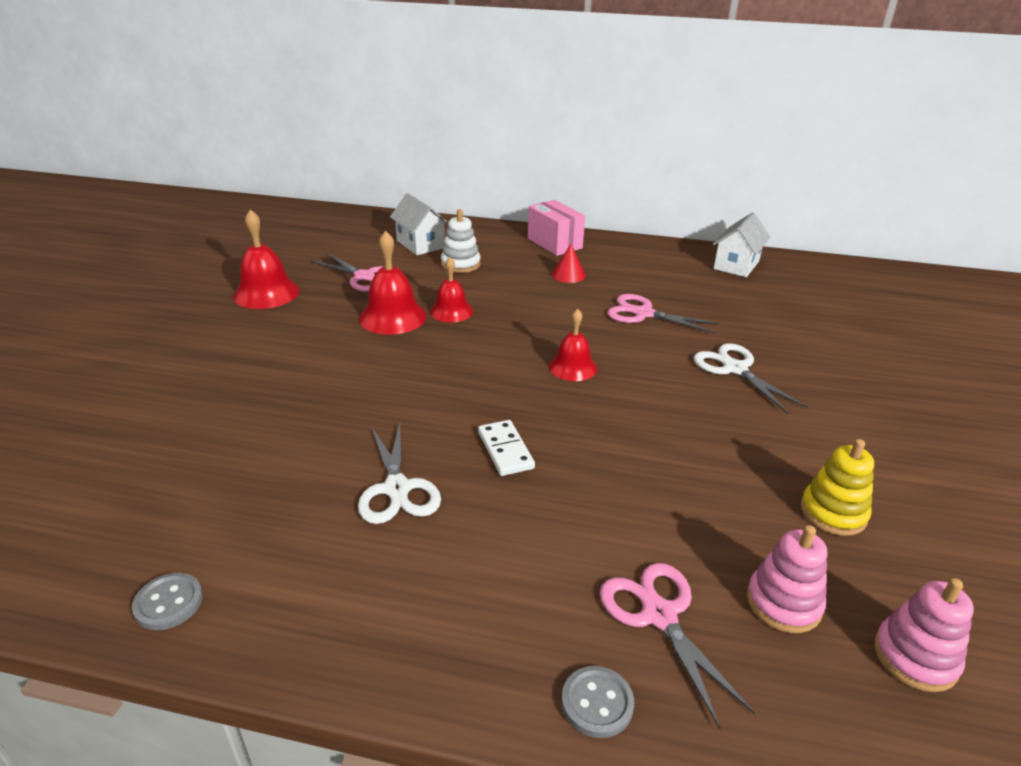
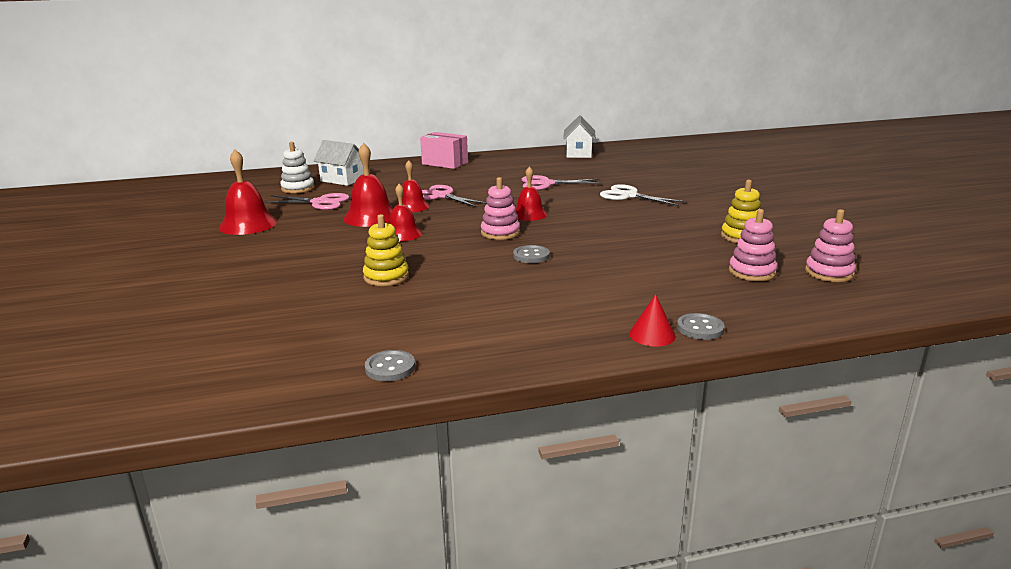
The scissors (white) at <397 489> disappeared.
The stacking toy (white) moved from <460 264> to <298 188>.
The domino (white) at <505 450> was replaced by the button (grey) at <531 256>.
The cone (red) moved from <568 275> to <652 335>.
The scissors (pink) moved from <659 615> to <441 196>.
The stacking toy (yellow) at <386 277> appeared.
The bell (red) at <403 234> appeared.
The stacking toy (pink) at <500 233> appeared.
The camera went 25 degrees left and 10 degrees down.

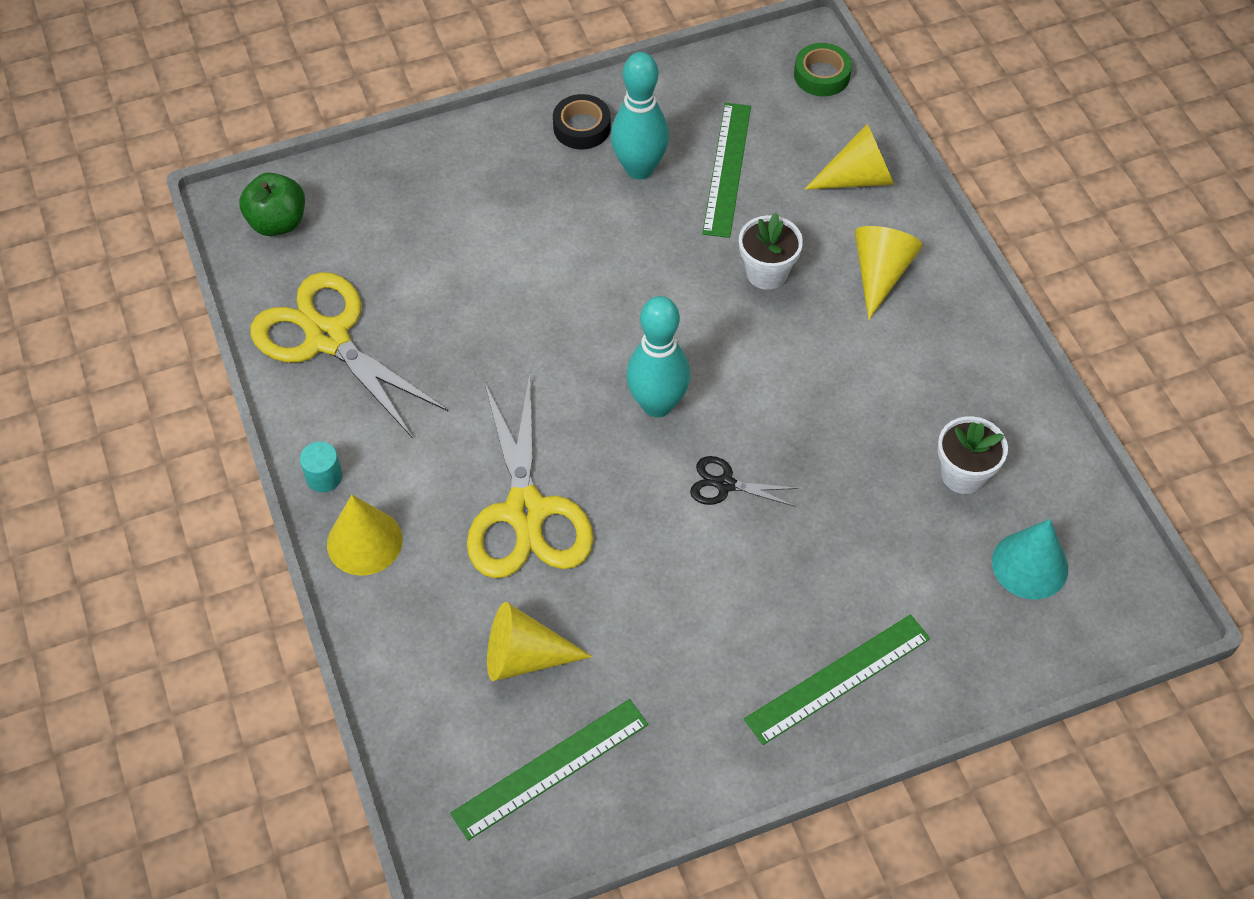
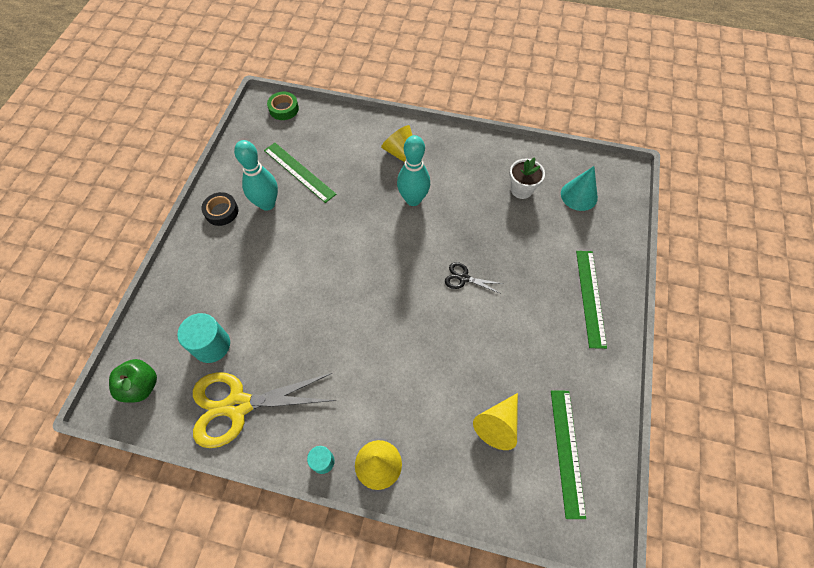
The scissors (yellow) at <526 511> disappeared.
The bowling pin (turquoise) moved from <657 404> to <413 199>.
The scissors (black) at <725 484> turned 60 degrees clockwise.
The flower pot (white) at <767 273> disappeared.
The cone (yellow) at <858 178> disappeared.
The cylinder (turquoise) at <211 345> appeared.
The camera went 55 degrees left and 5 degrees up.

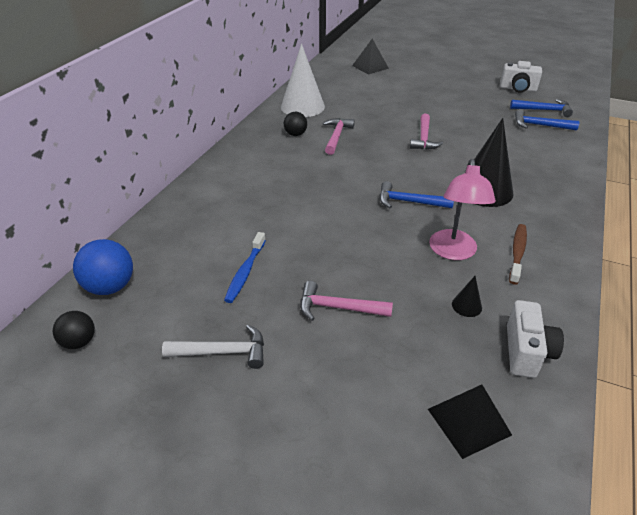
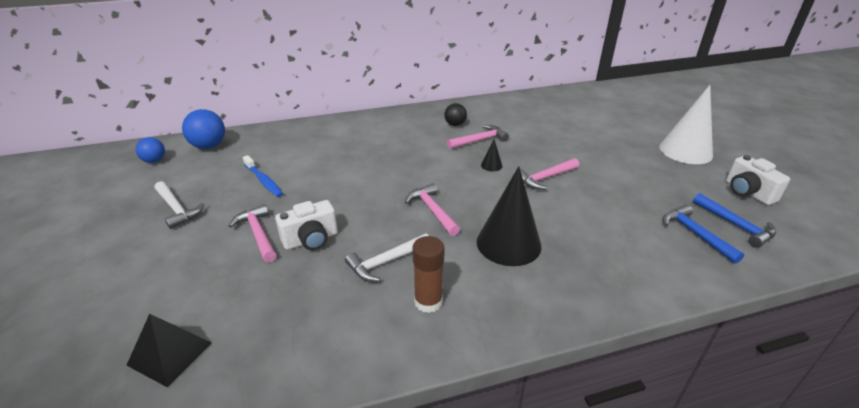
The ball (black) at <79 342> became the ball (blue) at <154 161>.
The toothbrush (blue) at <245 272> turned 105 degrees counterclockwise.
The cone (white) moved from <302 107> to <685 151>.
The pyramid (black) at <370 67> disappeared.
The hammer (blue) at <409 202> became the hammer (pink) at <432 210>.
The lamp (pink) at <453 252> was replaced by the hammer (white) at <386 262>.
The cone (black) moved from <466 305> to <491 165>.
The camera (white) moved from <526 352> to <311 240>.
The toothbrush (brown) at <517 253> was replaced by the glue stick (brown) at <428 301>.
The camera went 50 degrees right and 5 degrees down.

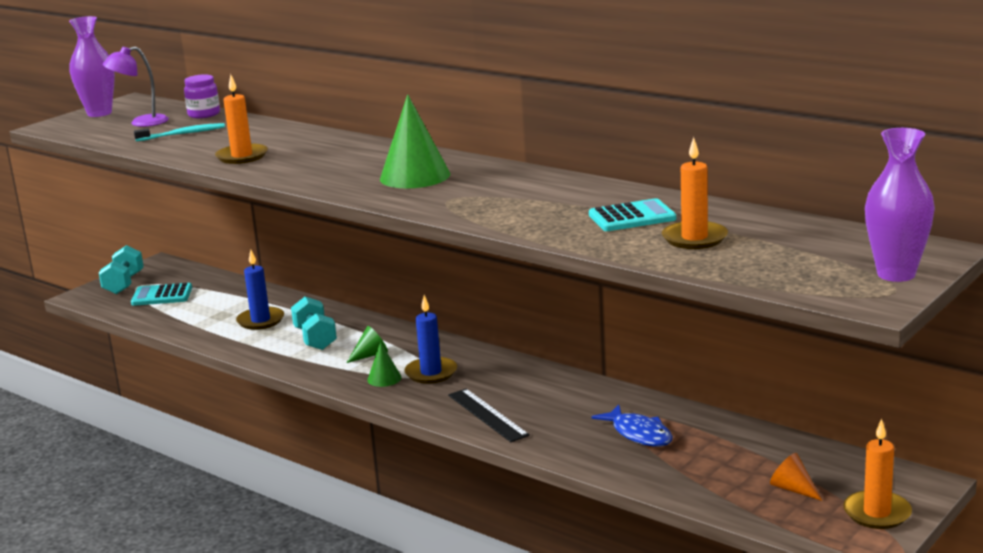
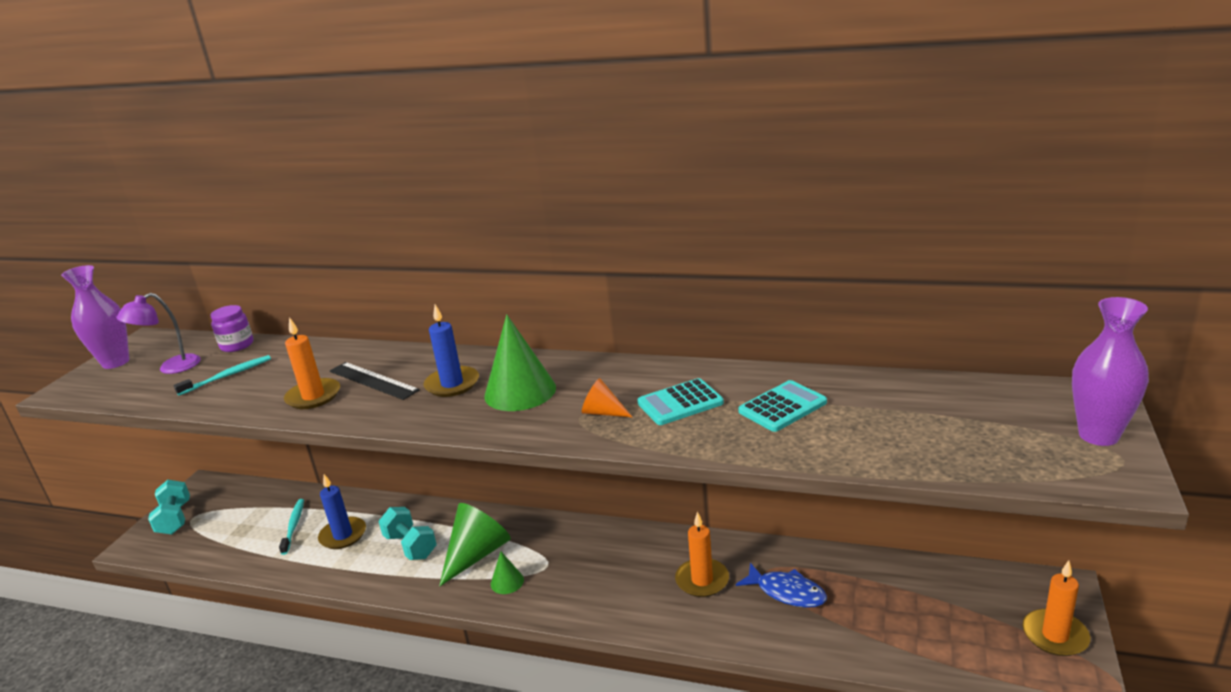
The calculator (turquoise) moved from <162 296> to <680 403>.
The cone (green) at <370 355> changed to 1.96 times the size.
The candle (blue) moved from <431 373> to <452 384>.
The ruler (black) moved from <487 415> to <373 380>.
The candle (orange) moved from <694 238> to <702 580>.
The cone (orange) moved from <793 489> to <602 412>.
The toothbrush (turquoise) at <294 526> appeared.
The camera went 20 degrees left and 5 degrees up.

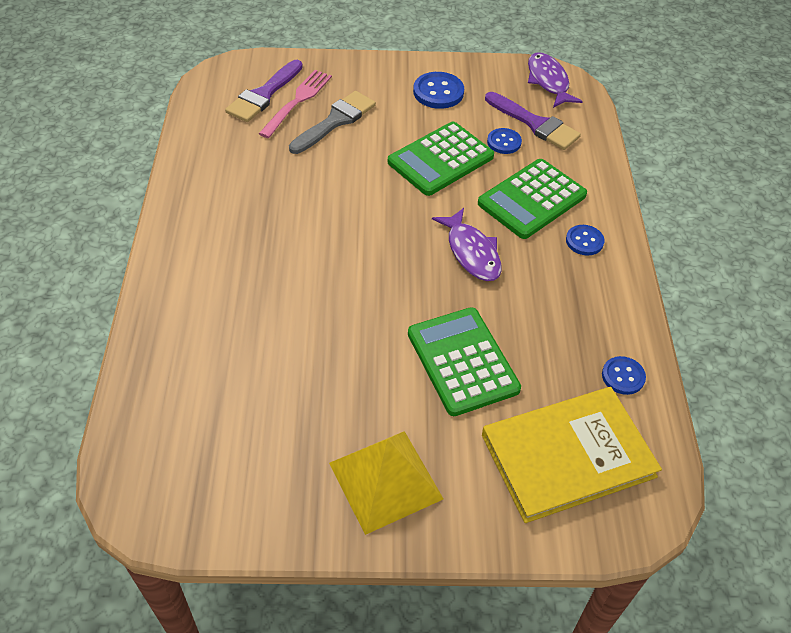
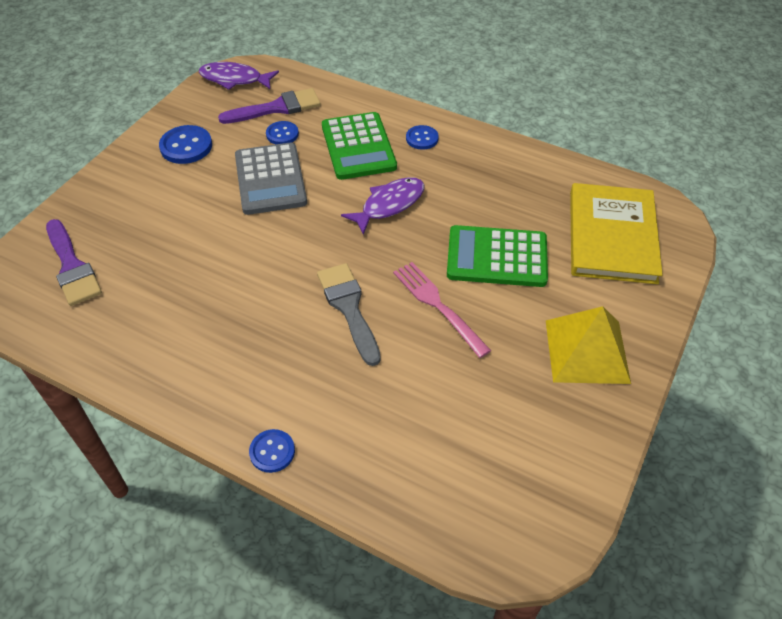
The fork (pink) moved from <297 101> to <438 306>.
The brush (grey) moved from <335 121> to <349 308>.
The calculator (green) at <440 159> became the calculator (grey) at <270 179>.
The fish (purple) at <471 252> turned 45 degrees counterclockwise.
The button (blue) moved from <623 376> to <272 452>.
The camera went 60 degrees left and 0 degrees up.

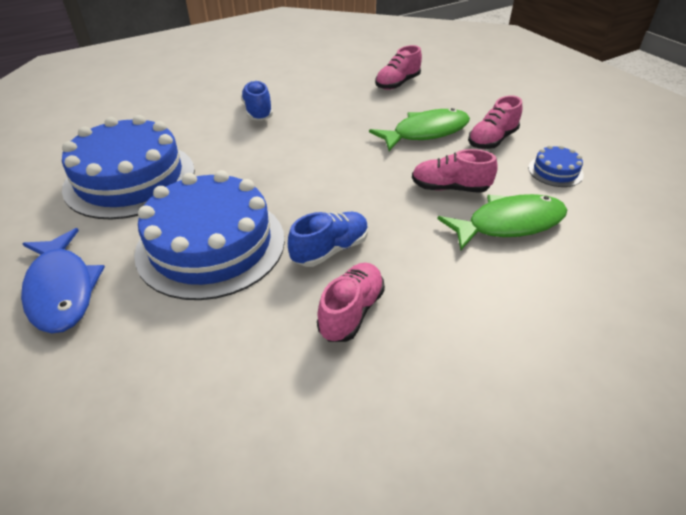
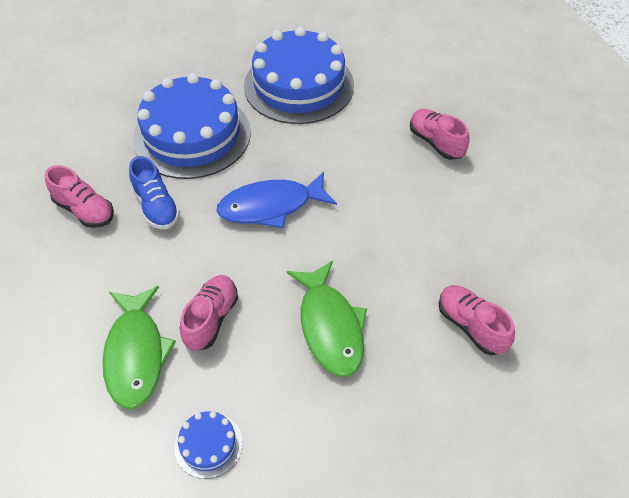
The fish (blue) moved from <62 290> to <271 206>.
The shoe (blue) at <258 111> disappeared.
The shoe (pink) moved from <492 140> to <436 142>.
The camera went 100 degrees right and 10 degrees up.

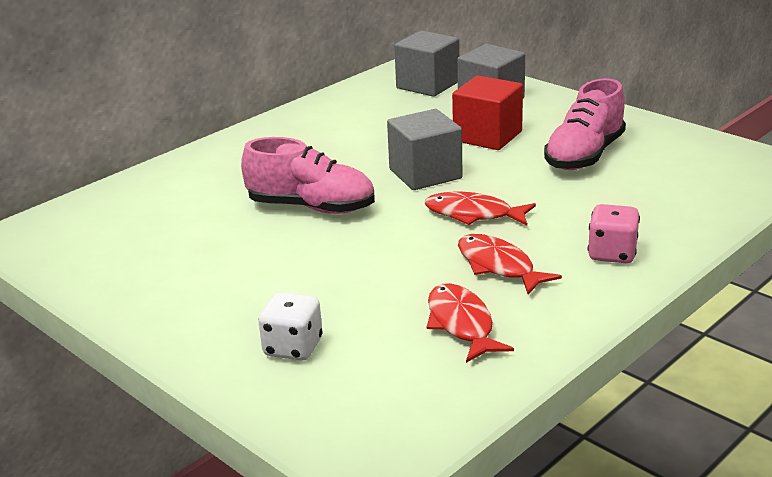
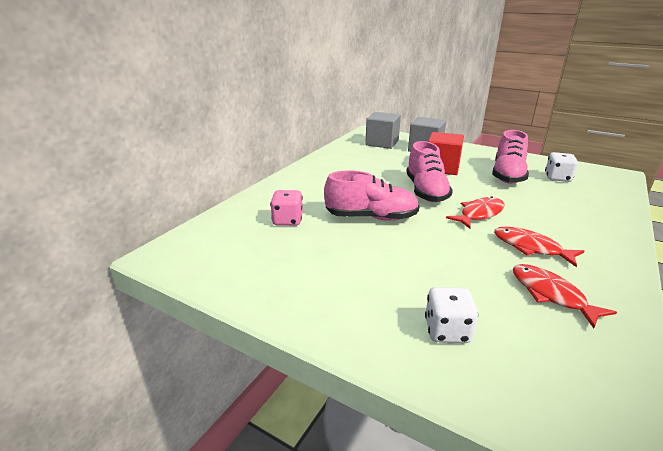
The cube (grey) at <425 174> was replaced by the shoe (pink) at <426 191>.
The fish (red) at <473 214> turned 135 degrees clockwise.
The dice (pink) moved from <612 254> to <287 220>.
The dice (white) at <557 178> appeared.
The camera went 15 degrees left and 0 degrees up.

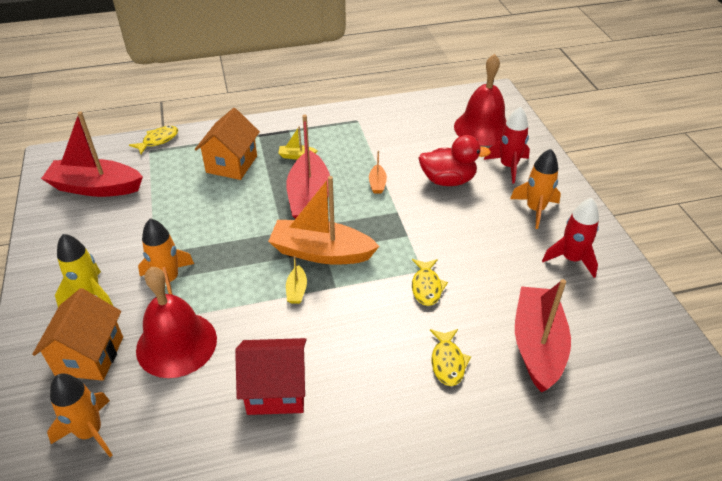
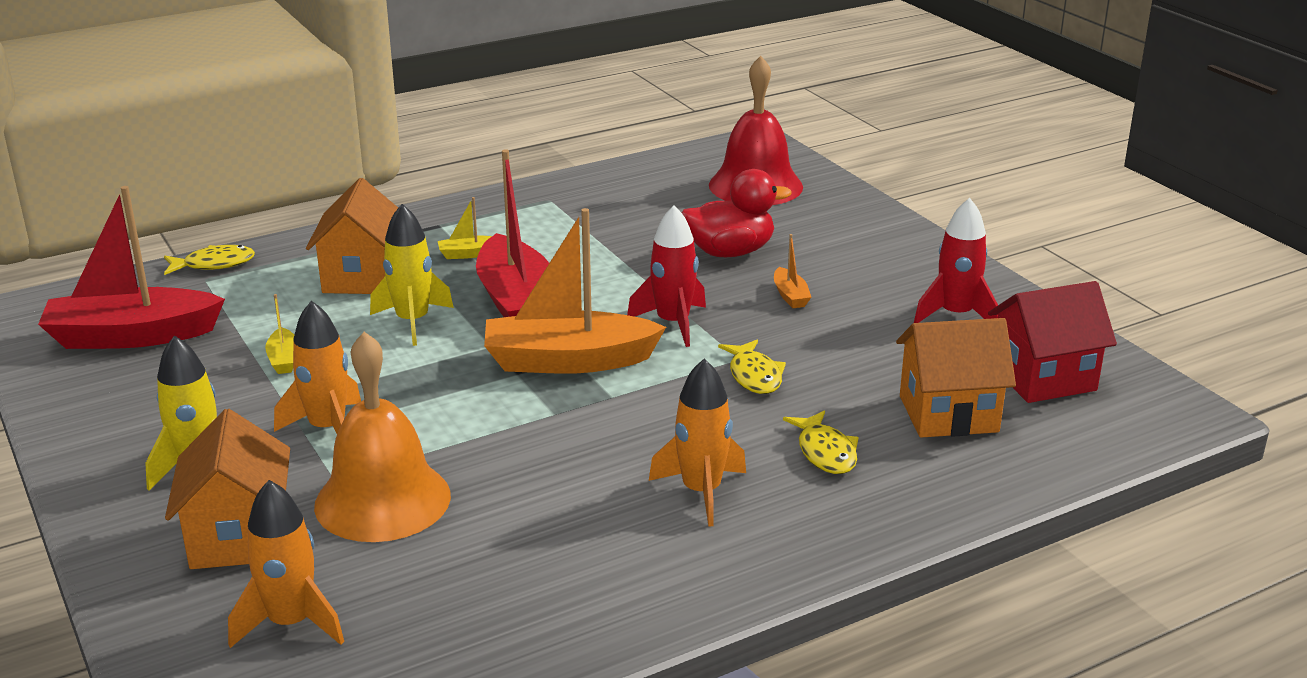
The fish (yellow) at <158 140> turned 45 degrees clockwise.
The bell (red) at <176 344> became the bell (orange) at <382 500>.
The house (red) moved from <276 390> to <1043 378>.
The boat (yellow) moved from <296 290> to <284 359>.
The boat (orange) moved from <377 184> to <790 296>.
The rocket (red) moved from <508 166> to <673 323>.
The rocket (orange) moved from <535 209> to <701 492>.
The boat (red) at <537 345> was replaced by the house (orange) at <948 414>.
The rocket (yellow) at <412 322> appeared.
The camera went 15 degrees left and 15 degrees down.

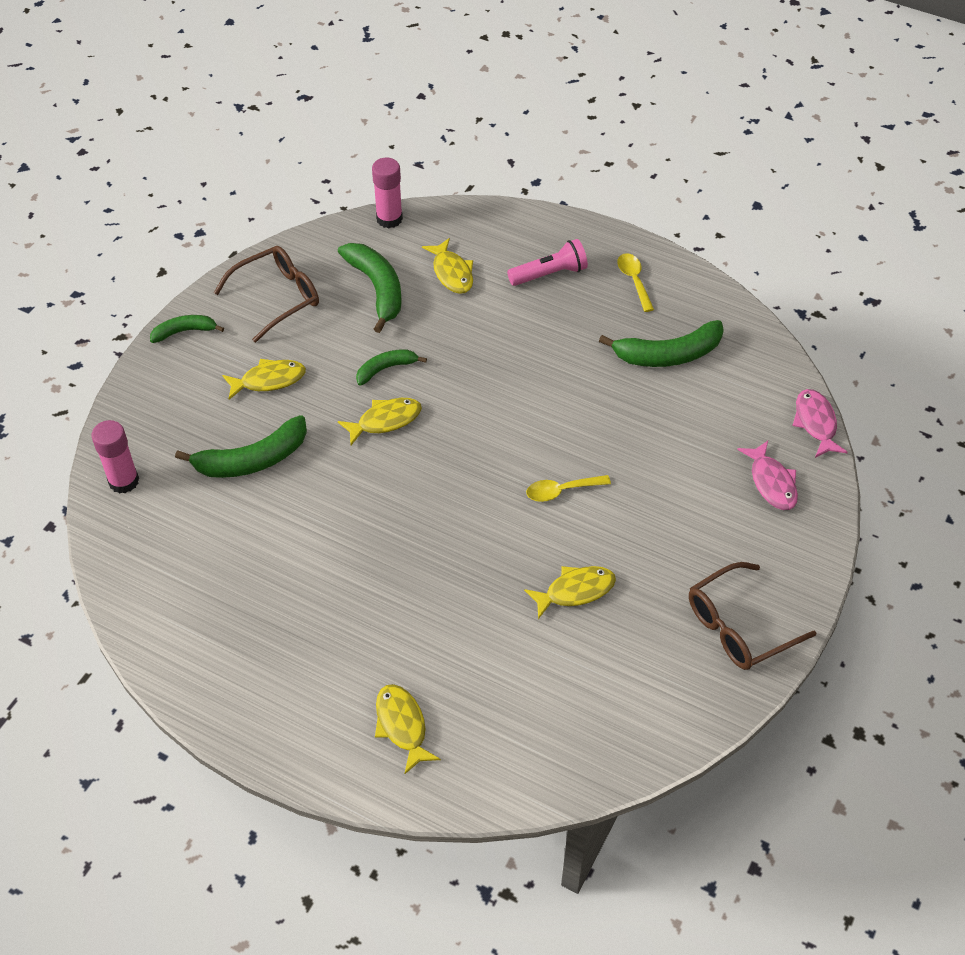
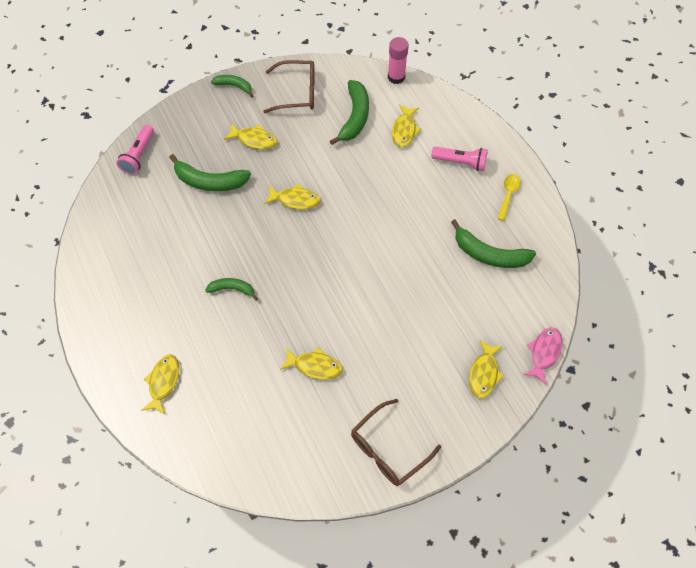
The glue stick (pink) at <124 481> was replaced by the flashlight (pink) at <139 155>.
The banana (green) moved from <386 369> to <232 289>.
The spoon (yellow) at <561 491> disappeared.
The glasses (brown) at <738 627> turned 45 degrees counterclockwise.
The fish (pink) at <771 482> became the fish (yellow) at <484 373>.
The camera went 35 degrees right and 10 degrees up.

